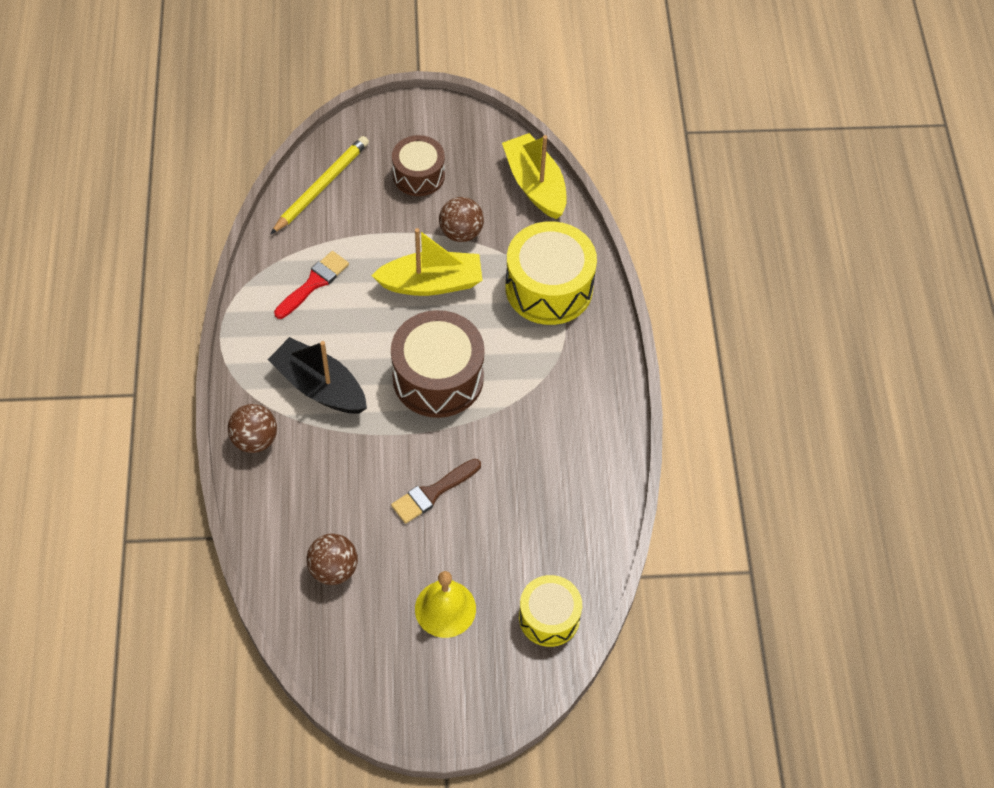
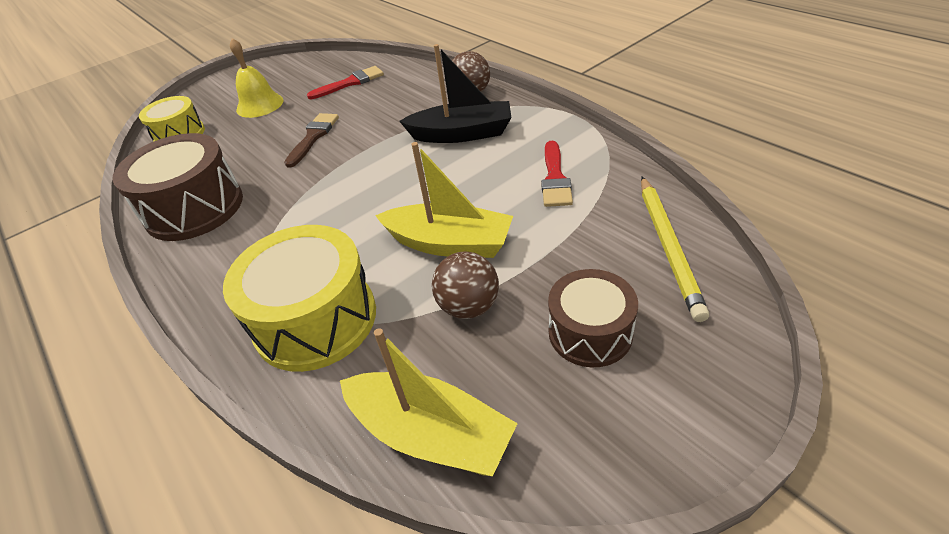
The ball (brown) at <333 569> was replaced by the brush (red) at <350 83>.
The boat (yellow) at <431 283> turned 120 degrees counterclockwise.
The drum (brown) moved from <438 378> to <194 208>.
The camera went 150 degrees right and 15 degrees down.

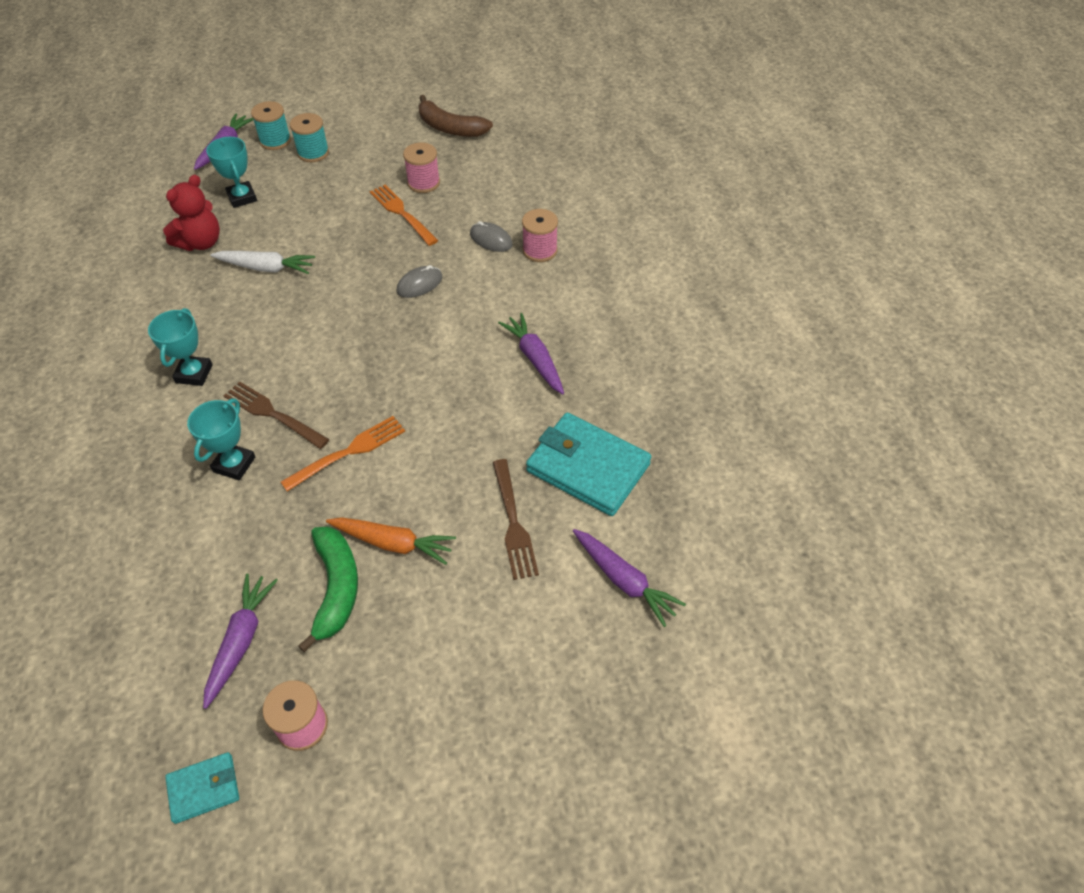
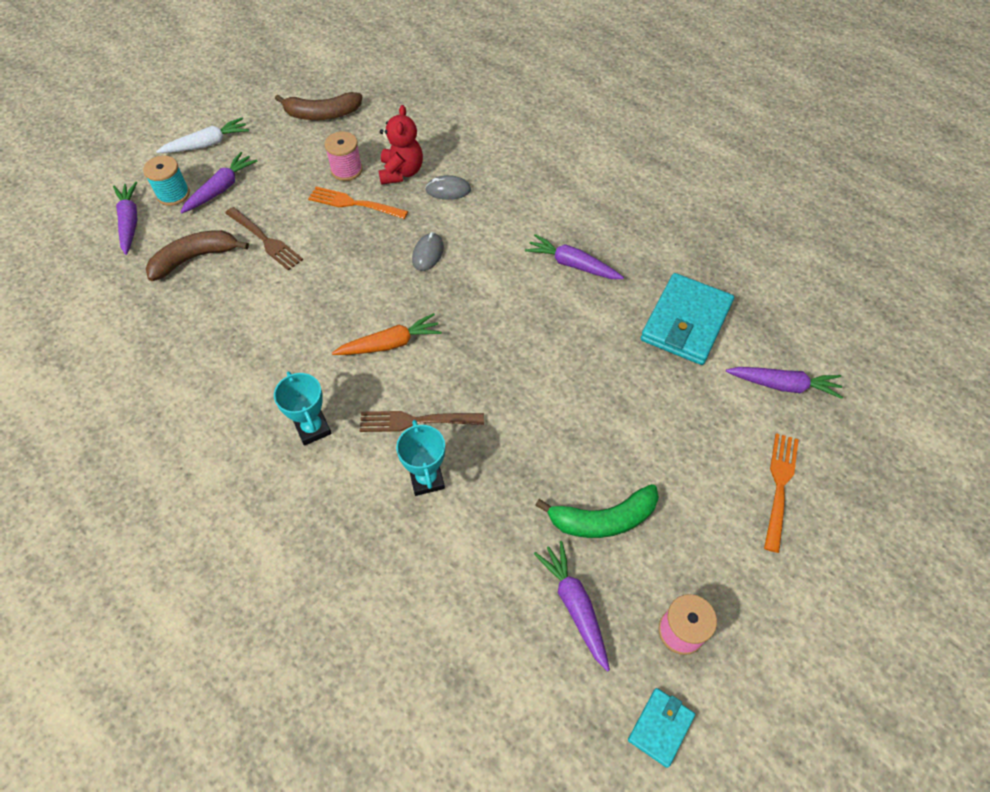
The teddy bear (red) moved from <201 242> to <401 172>.
The trophy (turquoise) at <242 197> was replaced by the banana (brown) at <195 258>.
The carrot (white) moved from <266 268> to <207 144>.
The fork (orange) moved from <348 452> to <779 486>.
The spool (turquoise) at <313 153> was replaced by the carrot (purple) at <221 189>.
The banana (green) at <336 588> turned 120 degrees clockwise.
The carrot (orange) moved from <393 543> to <390 344>.
The fork (brown) moved from <513 523> to <265 240>.
The spool (pink) at <540 250> disappeared.
The wallet (turquoise) at <588 467> turned 60 degrees counterclockwise.
The camera went 35 degrees left and 5 degrees up.

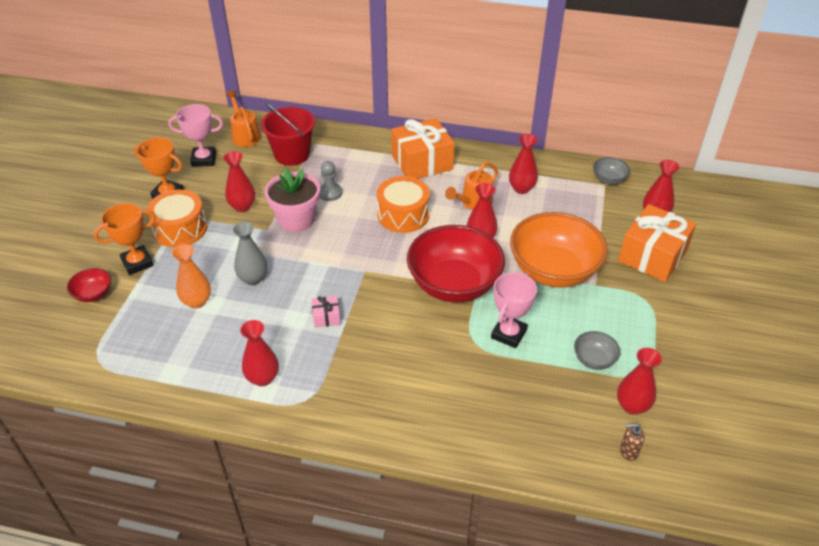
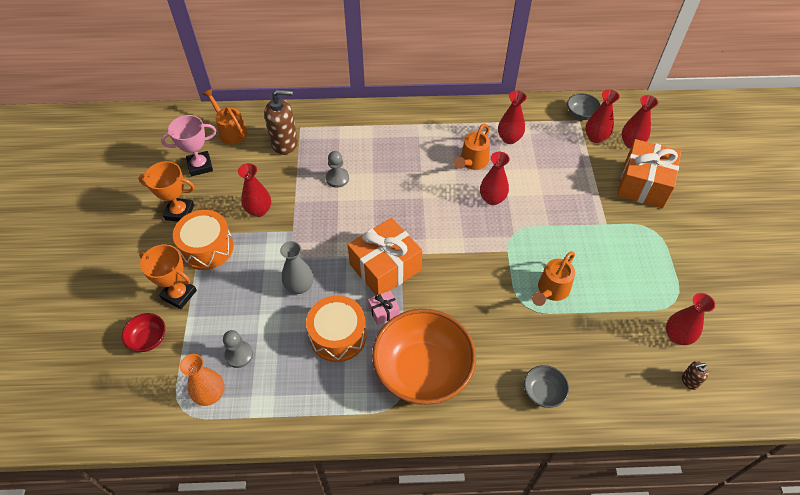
The trophy (orange) at <137 263> turned 75 degrees clockwise.
The vase (orange) moved from <197 301> to <210 394>.
The vase (red) moved from <263 378> to <595 137>.
The bucket (red) at <292 154> was replaced by the soap dispenser (brown) at <285 143>.
The flower pot (pink) at <296 220> disappeared.
The drum (orange) moved from <403 215> to <338 336>.
The gift (orange) moved from <422 162> to <385 267>.
The bowl (red) at <454 284> disappeared.
The trophy (pink) at <508 334> was replaced by the watering can (orange) at <551 290>.
The bowl (orange) moved from <553 271> to <423 371>.
The bowl (grey) moved from <594 359> to <543 392>.
The pawn (grey) at <239 355> appeared.
The camera went 15 degrees left and 10 degrees up.

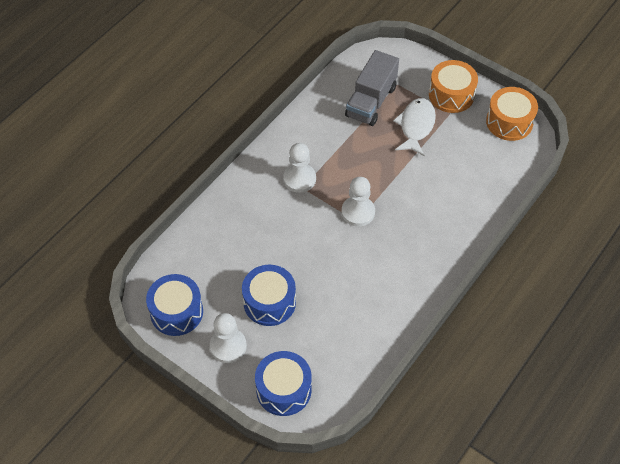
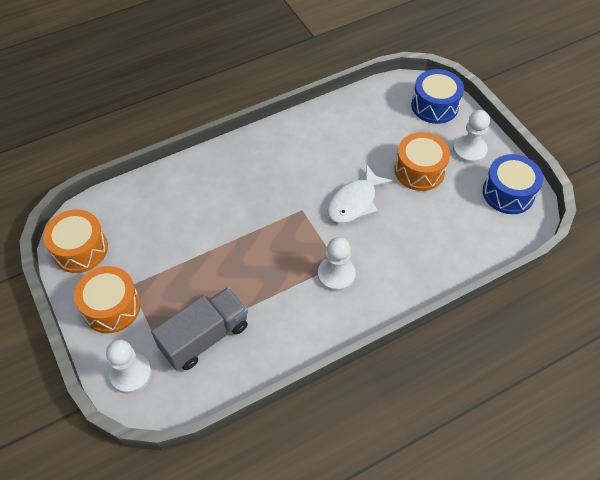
The drum (blue) at <269 302> became the drum (orange) at <419 170>.
The pawn (white) moved from <358 212> to <131 374>.
The fish (white) moved from <416 126> to <355 202>.
The camera went 155 degrees left and 0 degrees up.

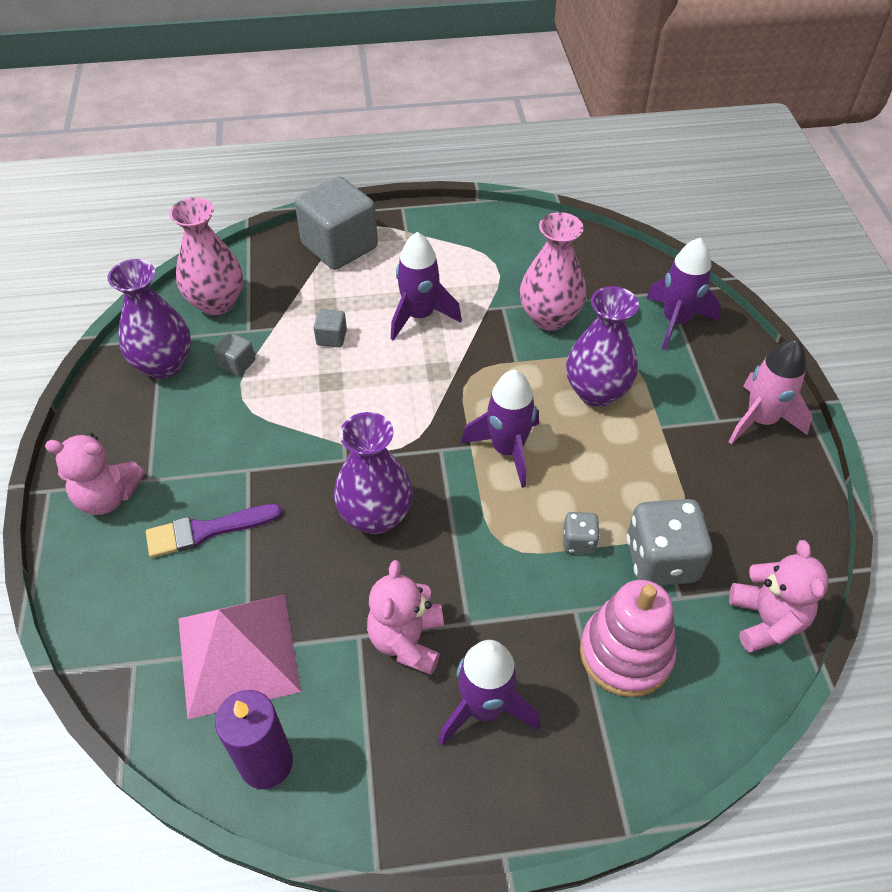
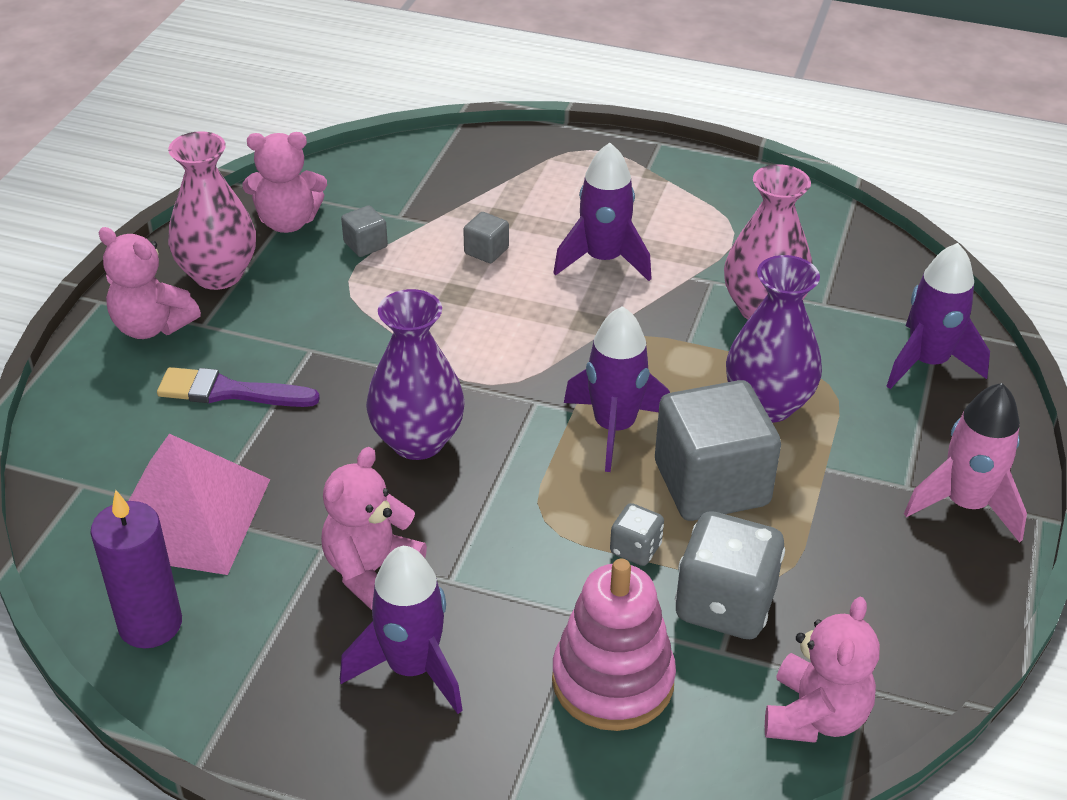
The vase (purple) at <164 364> was replaced by the teddy bear (pink) at <288 222>.
The vase (pink) moved from <216 302> to <218 275>.
The cube (grey) moved from <339 246> to <711 484>.
The camera went 25 degrees right and 10 degrees down.

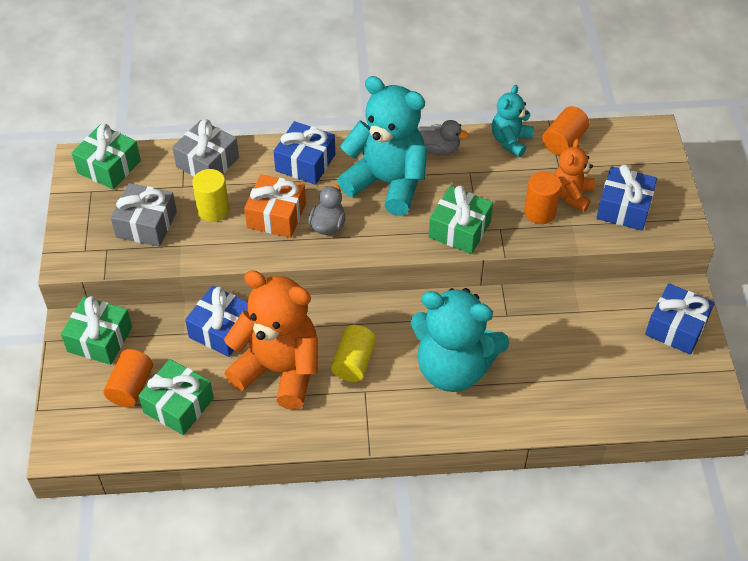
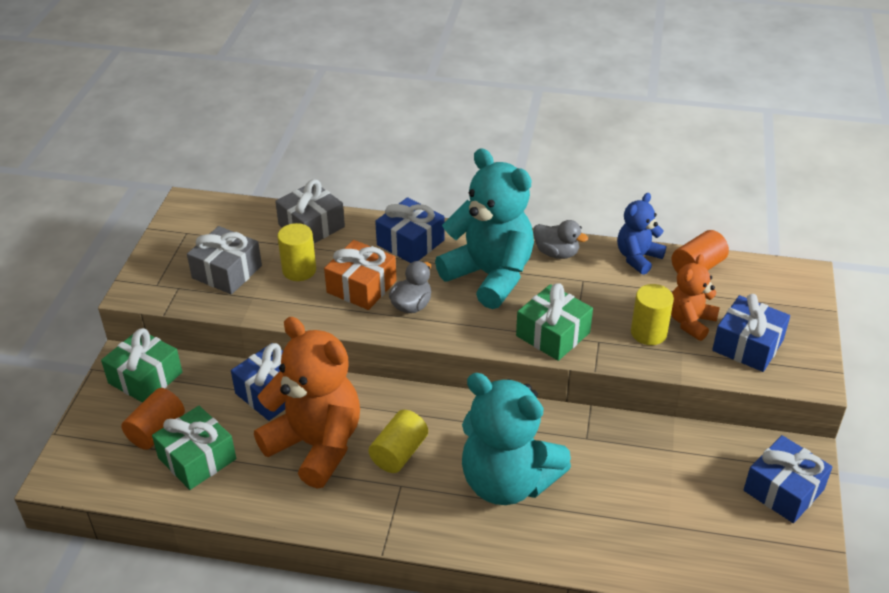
The gift (green) at <109 167> disappeared.
The teddy bear (turquoise) at <510 141> became the teddy bear (blue) at <638 258>.
The cylinder (orange) at <539 212> became the cylinder (yellow) at <648 333>.
The camera went 15 degrees right and 10 degrees down.

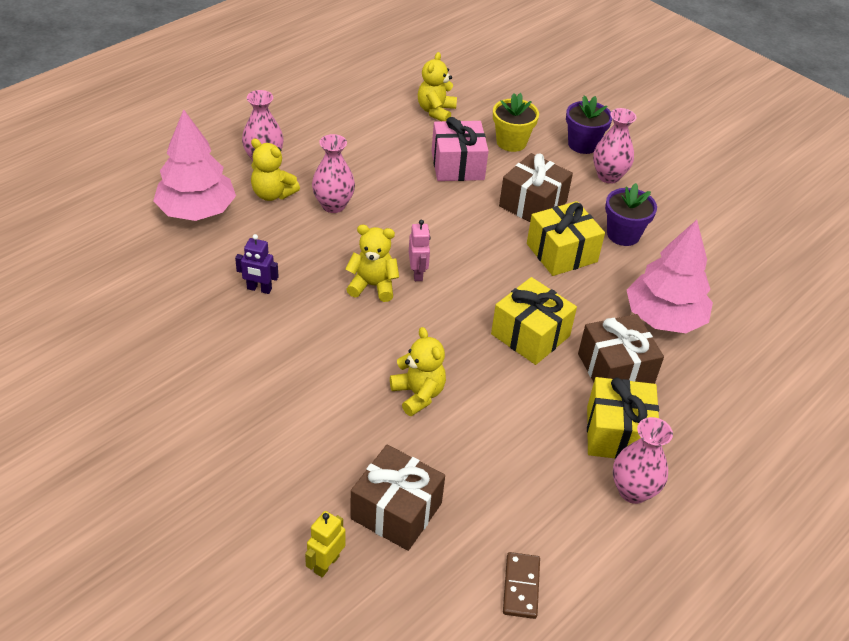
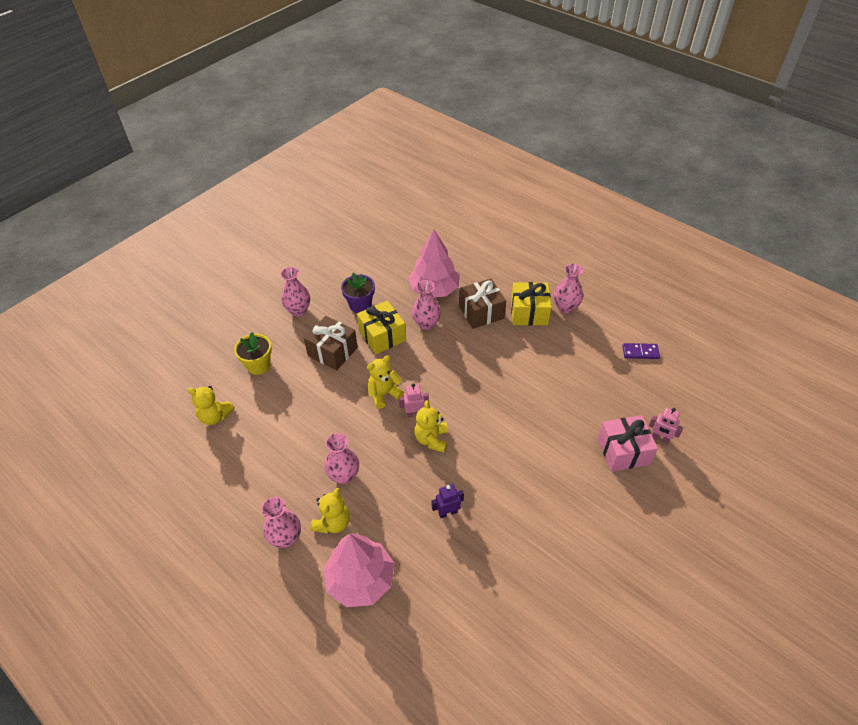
The robot (purple) at <259 289> turned 120 degrees counterclockwise.
The robot (yellow) at <326 564> became the robot (pink) at <660 438>.
The gift (brown) at <396 511> disappeared.
The teddy bear (yellow) moved from <418 394> to <384 394>.
The gift (pink) moved from <457 165> to <623 451>.
The gift (yellow) at <530 335> disappeared.
The domino (brown) at <521 587> became the domino (purple) at <640 352>.
The flower pot (purple) at <583 144> disappeared.
The vase (pink) at <426 324> appeared.
The camera went 90 degrees left and 5 degrees up.

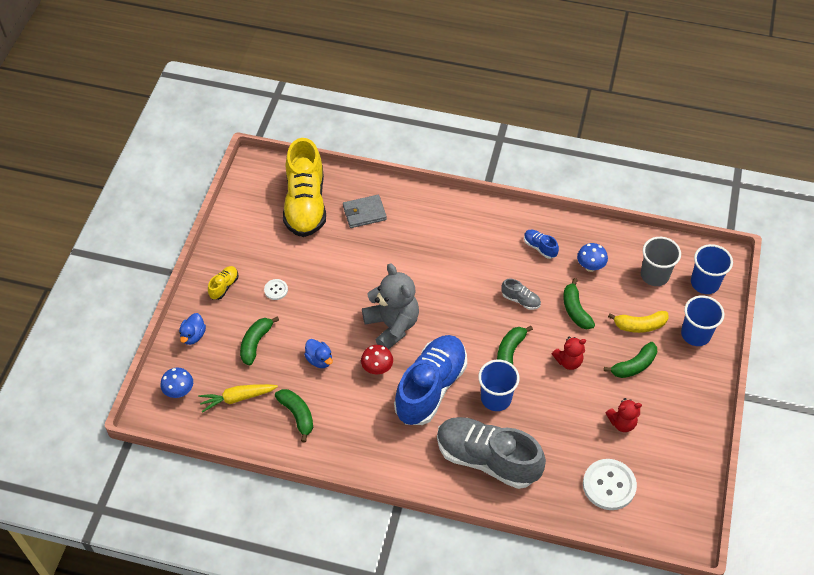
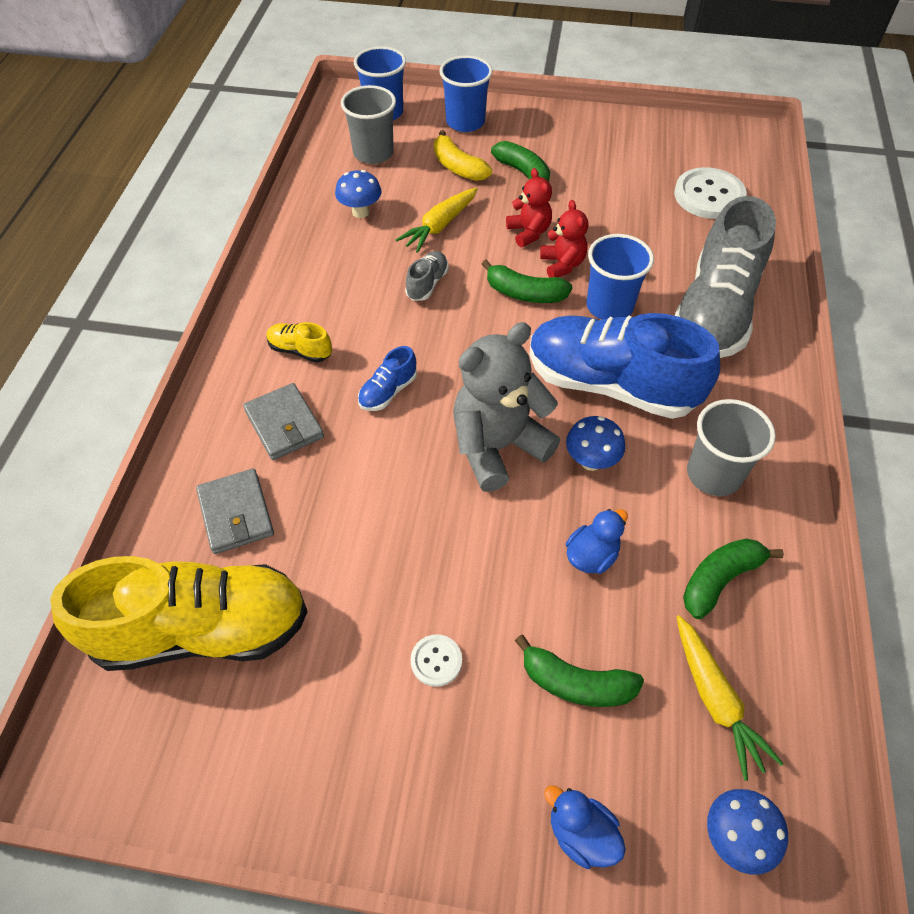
The duck (blue) at <193 336> turned 150 degrees counterclockwise.
The shoe (yellow) moved from <224 286> to <300 350>.
The mushroom (red) at <377 368> became the mushroom (blue) at <591 461>.
The shoe (blue) moved from <540 247> to <388 391>.
The banana (green) at <575 310> was replaced by the carrot (yellow) at <439 226>.
The teddy bear (red) moved from <622 423> to <562 264>.
The banana (yellow) at <640 325> turned 150 degrees clockwise.
The wallet (grey) at <284 424> appeared.
The cup (grey) at <713 474> appeared.
The camera went 95 degrees left and 0 degrees up.

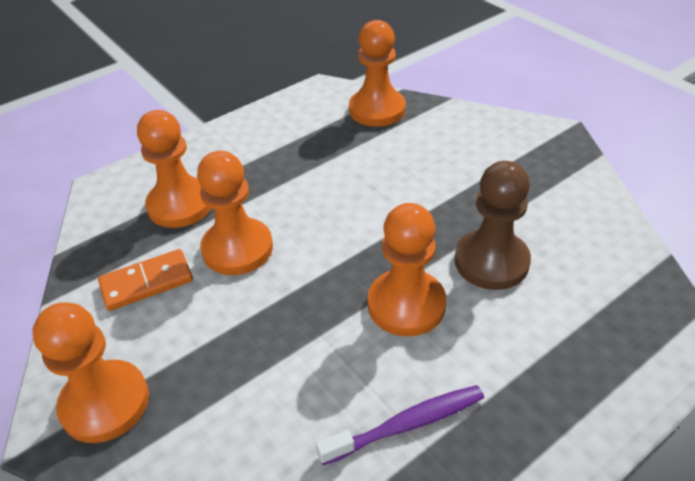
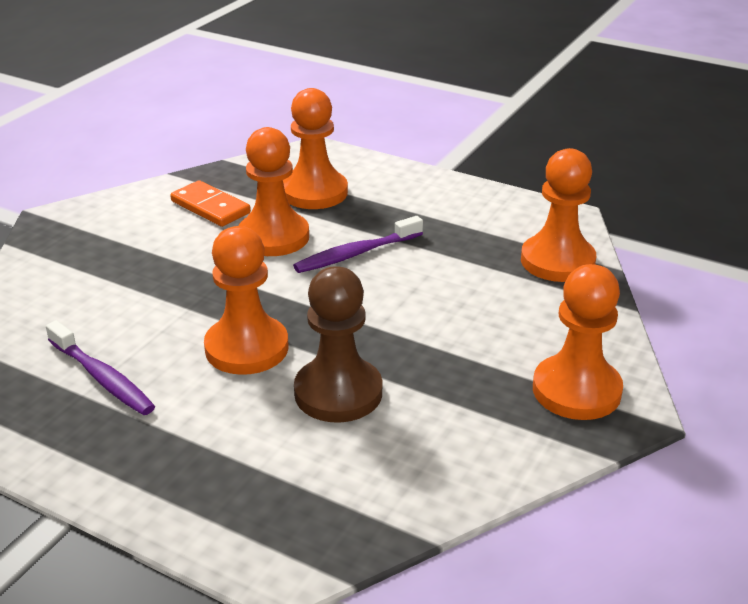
The pawn (orange) moved from <105 403> to <576 390>.
The toothbrush (purple) at <356 254> appeared.
The camera went 65 degrees right and 10 degrees down.

